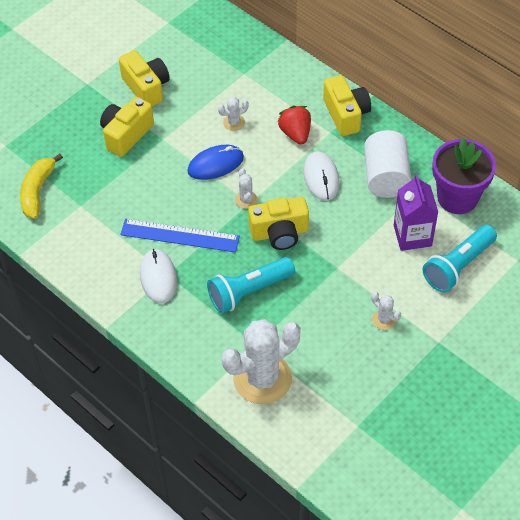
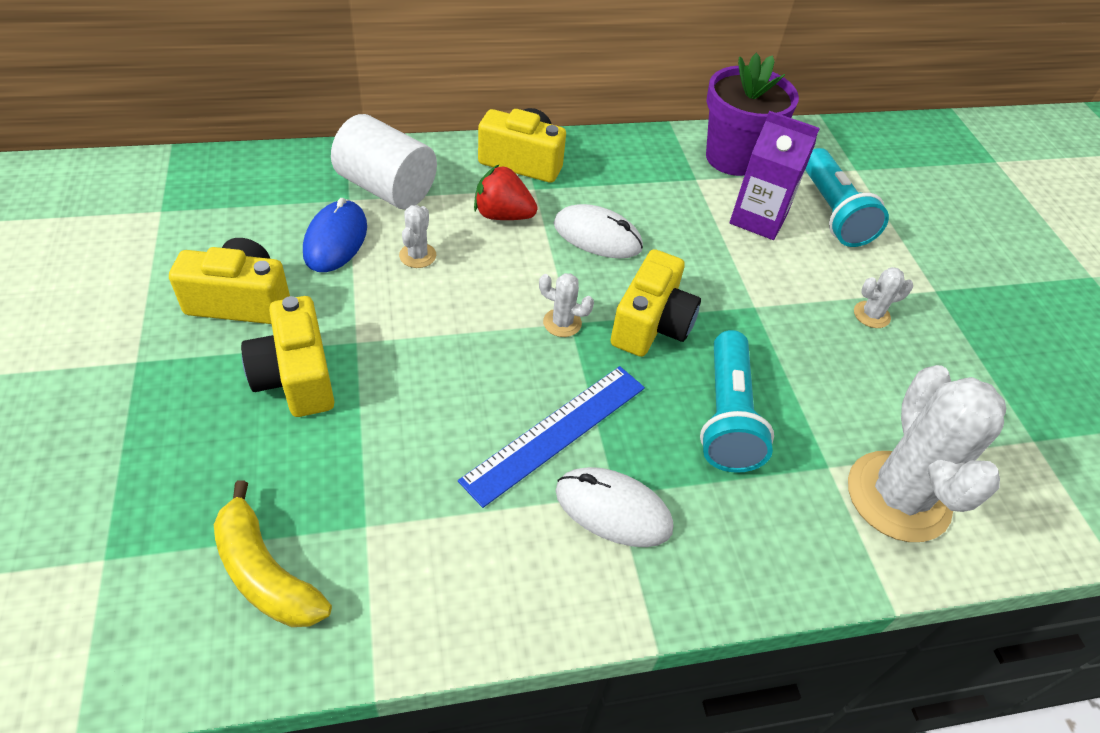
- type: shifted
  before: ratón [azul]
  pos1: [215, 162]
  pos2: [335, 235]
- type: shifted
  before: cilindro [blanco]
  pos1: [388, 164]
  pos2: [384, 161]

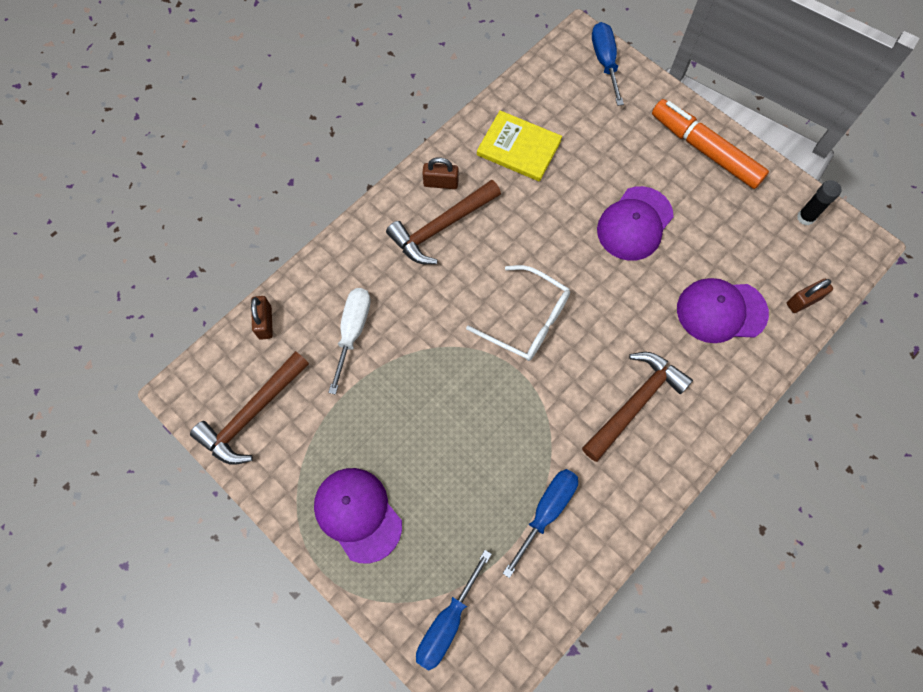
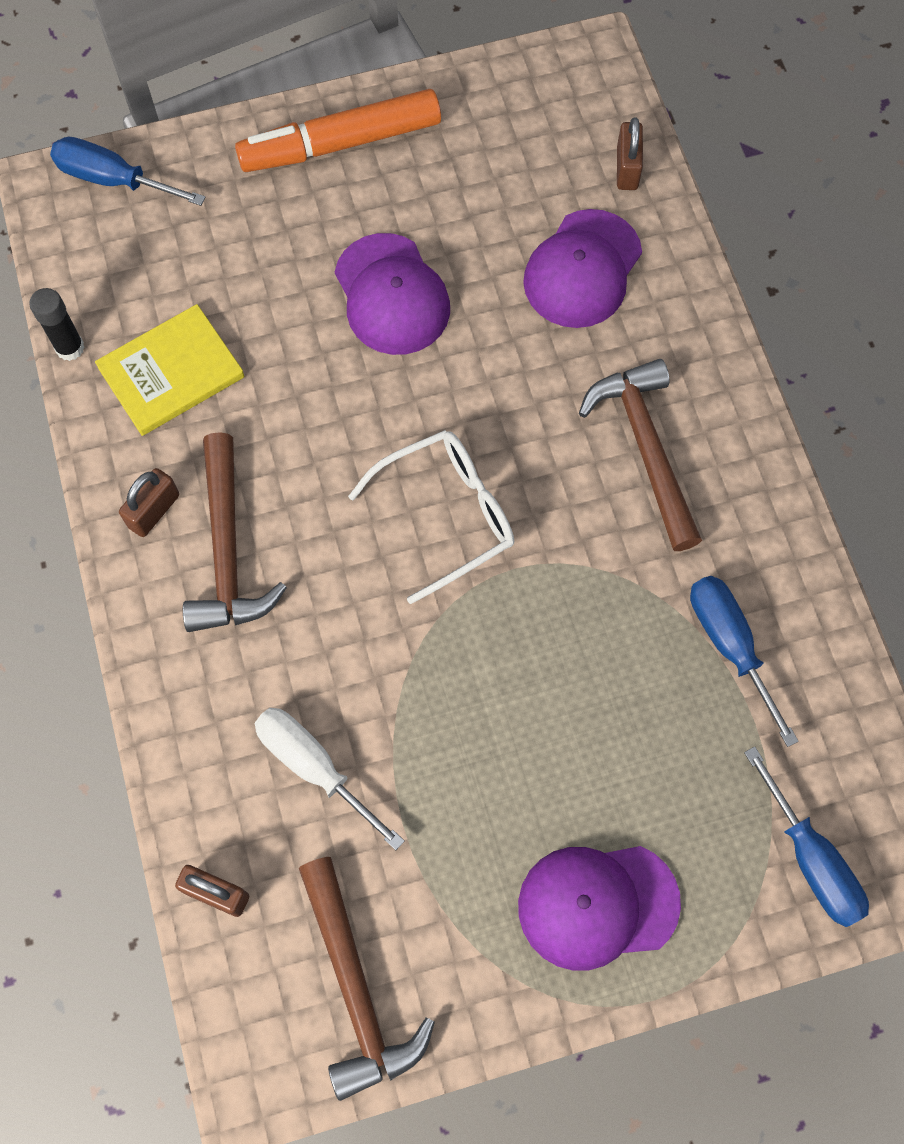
- type: shifted
  before: barra de pegamento [negro]
  pos1: [819, 202]
  pos2: [57, 324]

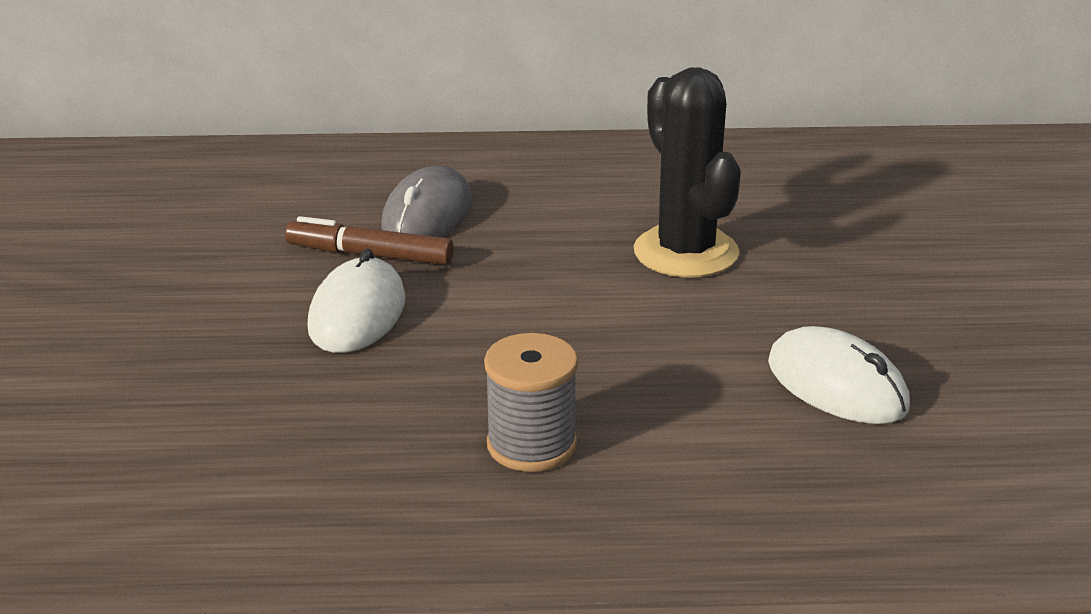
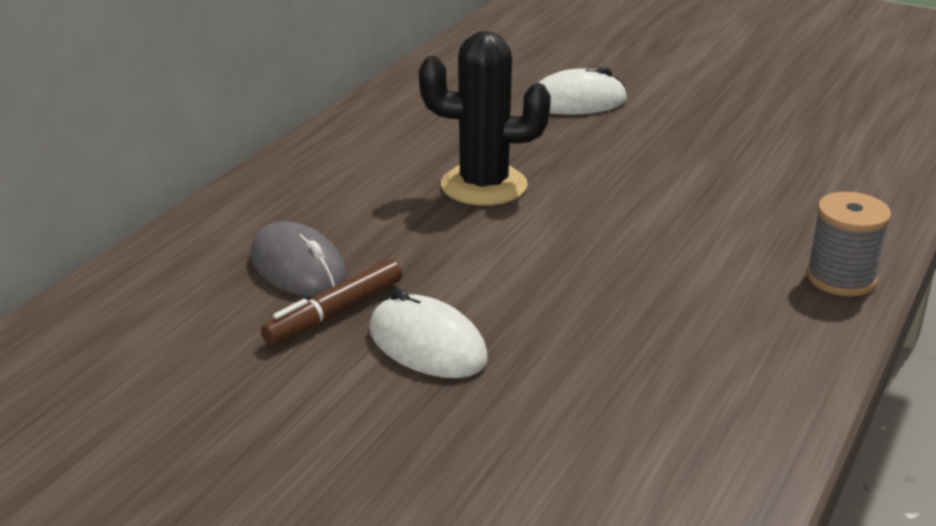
- type: shifted
  before: carrete [gris]
  pos1: [531, 402]
  pos2: [848, 244]
- type: shifted
  before: ratón [blanco]
  pos1: [839, 375]
  pos2: [582, 91]

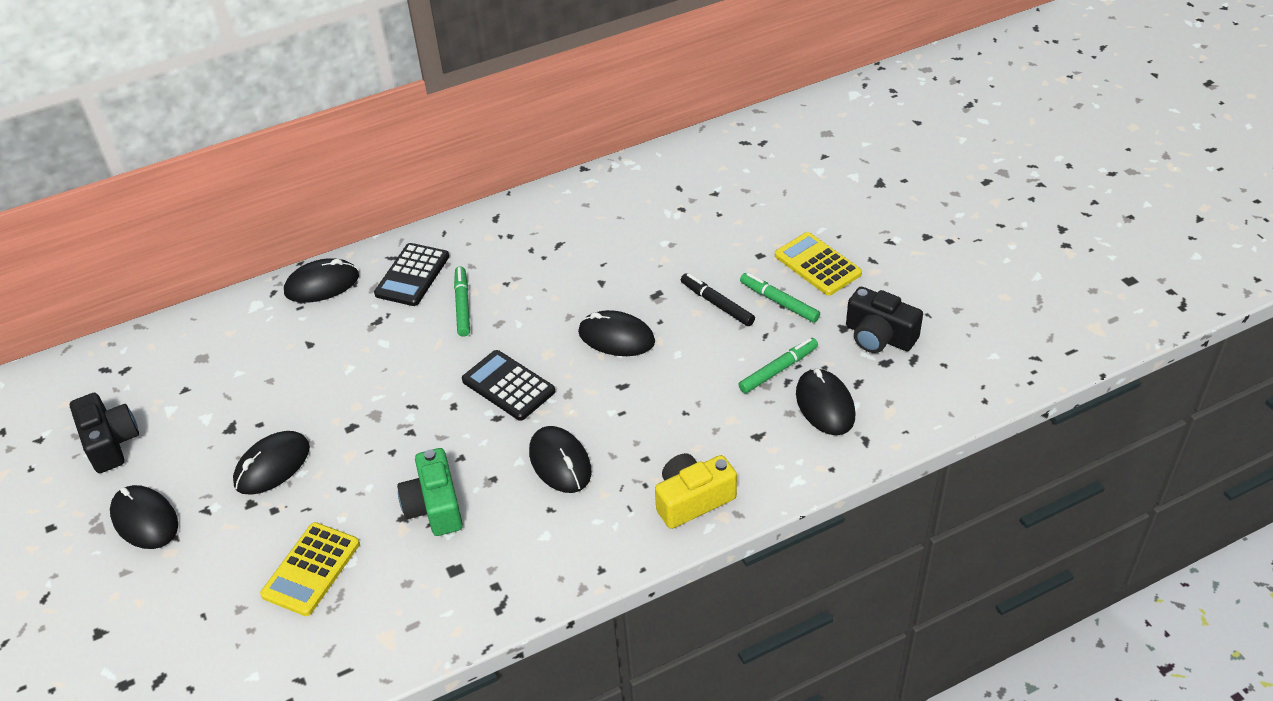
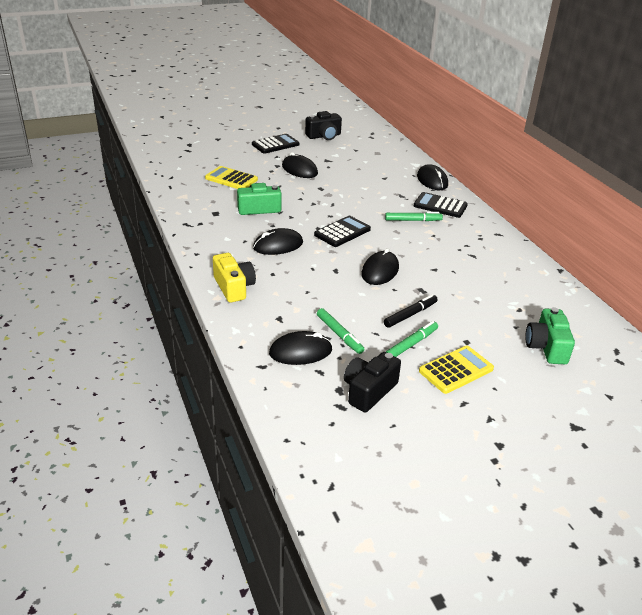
- type: new
  after: cámara [verde]
  pos2: [550, 335]
- type: swapped
  before: ratón [negro]
  after: calculadora [negro]
  pos1: [144, 517]
  pos2: [276, 144]

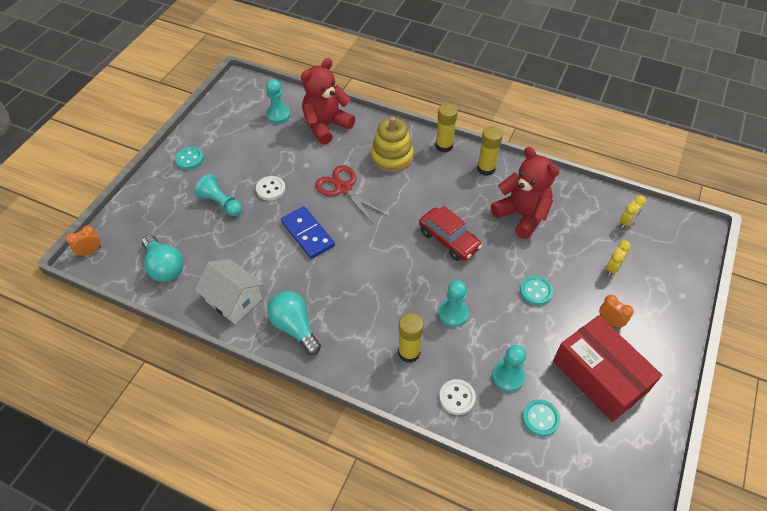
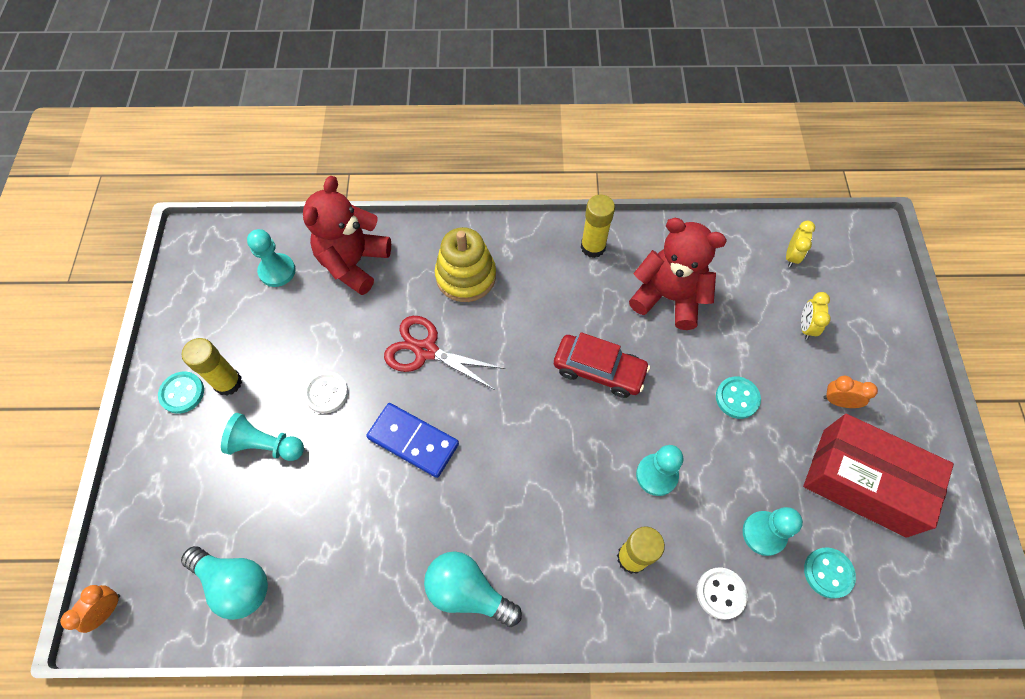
- type: gone
  before: casa [blanco]
  pos1: [229, 291]
- type: shifted
  before: barra de pegamento [amarillo]
  pos1: [446, 128]
  pos2: [212, 367]

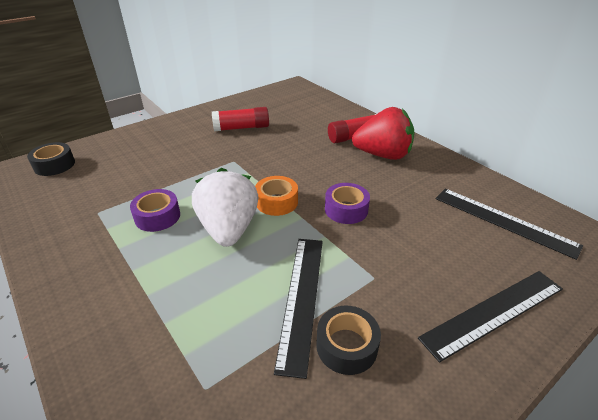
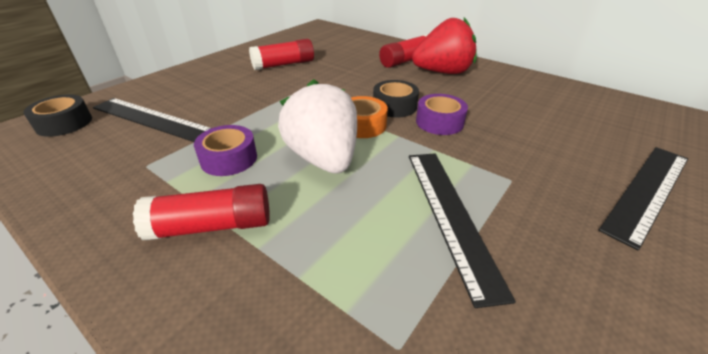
- type: new
  after: barra de pegamento [rojo]
  pos2: [201, 212]
- type: shifted
  before: cinta adhesiva [negro]
  pos1: [349, 340]
  pos2: [396, 98]
- type: shifted
  before: regla [negro]
  pos1: [509, 224]
  pos2: [152, 120]

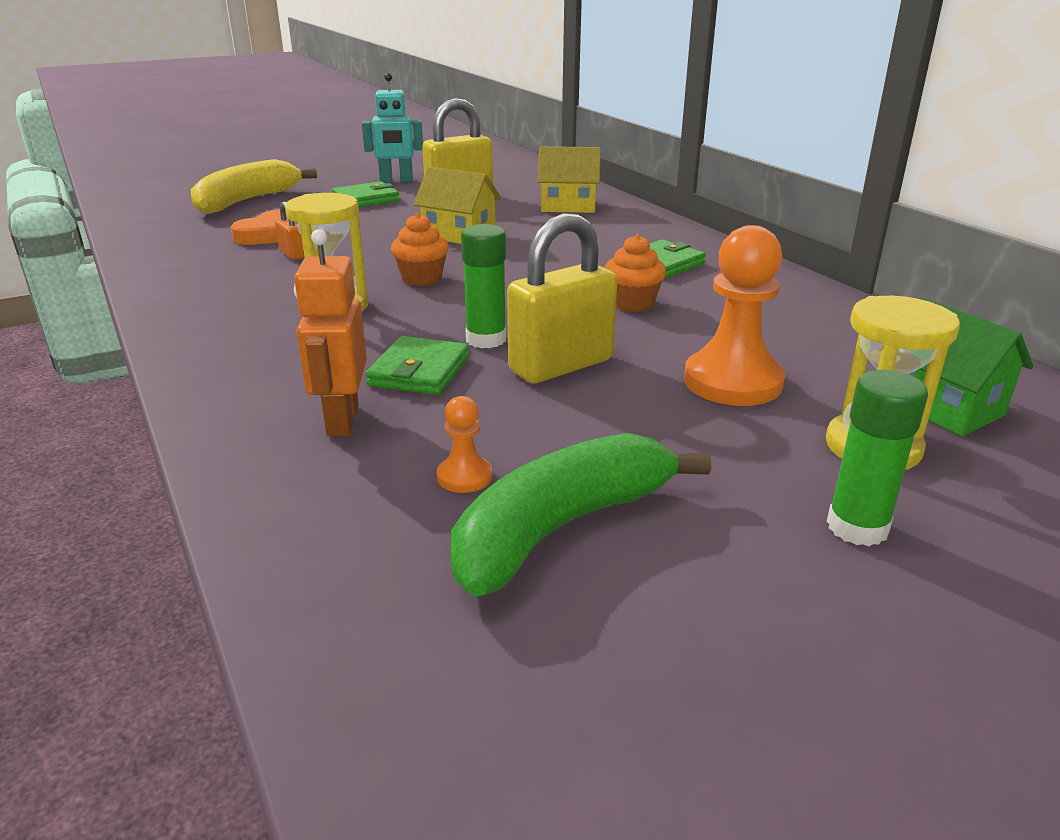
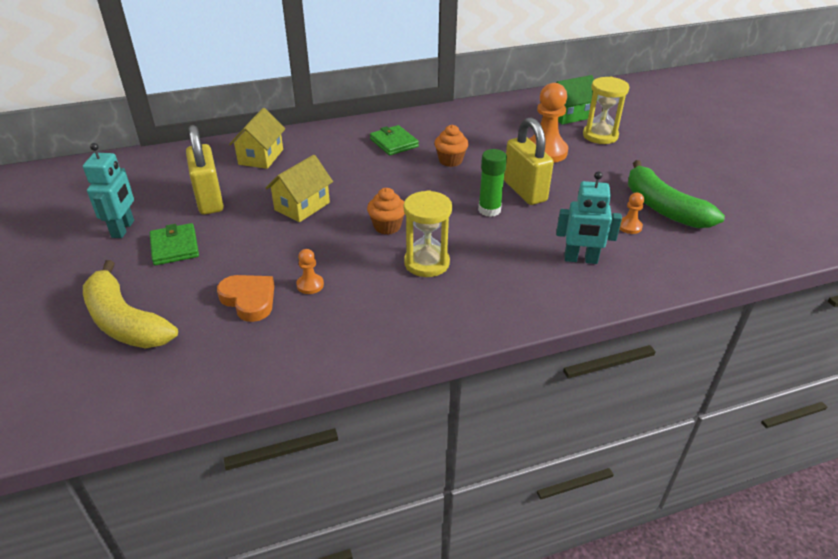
- type: gone
  before: cartera [verde]
  pos1: [417, 365]
- type: gone
  before: barra de pegamento [verde]
  pos1: [877, 458]
- type: swapped
  before: candado [naranja]
  after: peón [naranja]
  pos1: [290, 231]
  pos2: [310, 271]
- type: repainted
  before: robot [naranja]
  after: robot [turquesa]
  pos1: [330, 332]
  pos2: [589, 217]

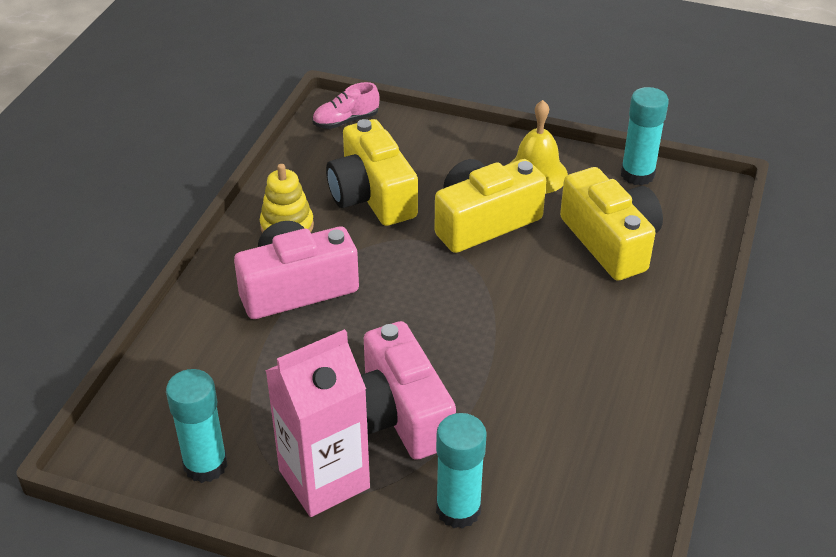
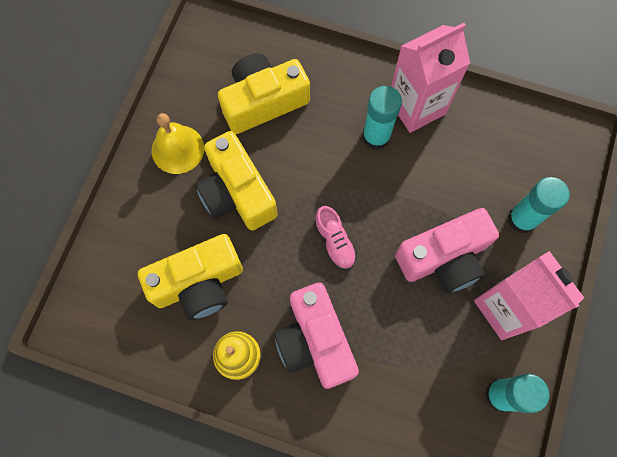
- type: new
  after: cartón de leche [rosa]
  pos2: [430, 78]
- type: shifted
  before: zapato [rosa]
  pos1: [345, 105]
  pos2: [335, 238]
- type: shifted
  before: barra de pegamento [turquesa]
  pos1: [645, 136]
  pos2: [382, 118]

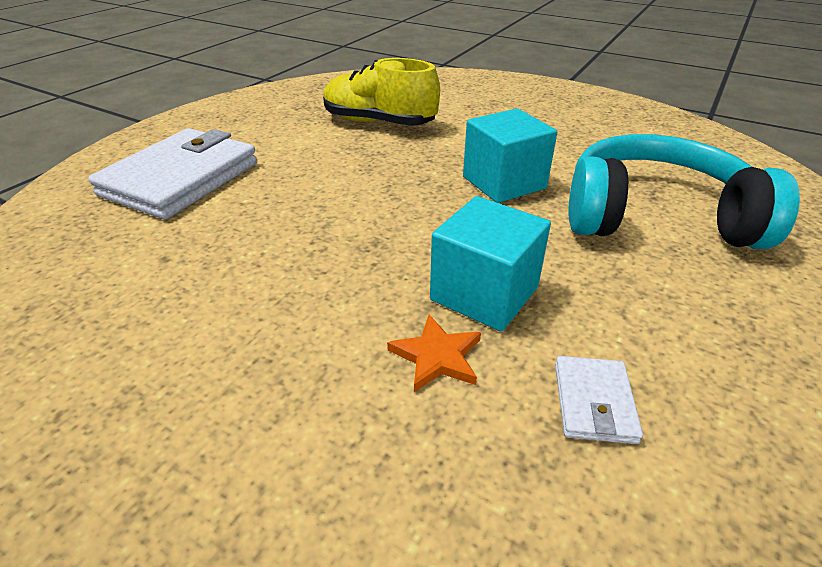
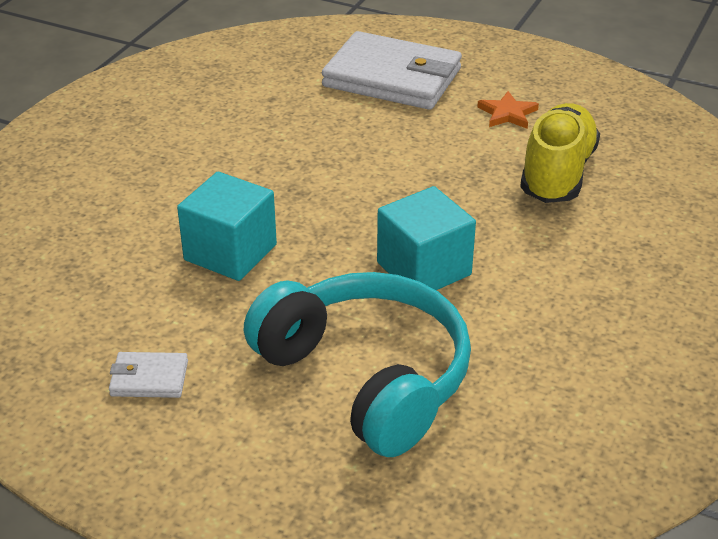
- type: shifted
  before: estrella [naranja]
  pos1: [434, 353]
  pos2: [508, 110]
- type: shifted
  before: cartera [blanco]
  pos1: [599, 400]
  pos2: [148, 375]
- type: rotated
  before: auriculares [turquesa]
  pos1: [684, 191]
  pos2: [357, 364]
  turn: -45

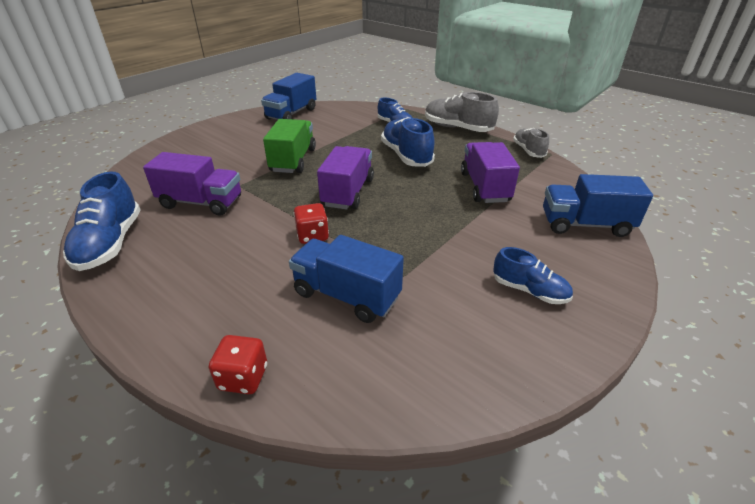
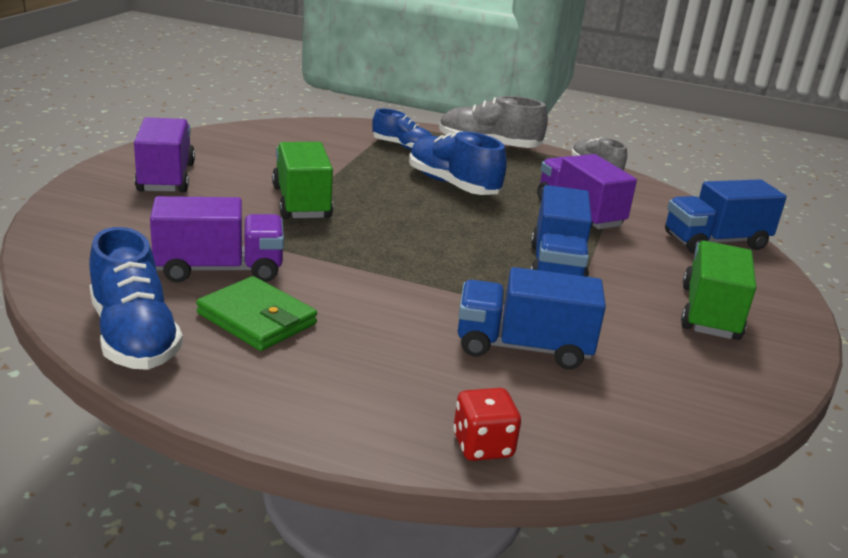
- type: gone
  before: dado [rojo]
  pos1: [311, 223]
- type: new
  after: cartera [verde]
  pos2: [256, 313]
- type: shifted
  before: camión [azul]
  pos1: [288, 96]
  pos2: [561, 231]
- type: shifted
  before: camión [morado]
  pos1: [345, 178]
  pos2: [164, 155]
- type: swapped
  before: zapato [azul]
  after: camión [verde]
  pos1: [533, 275]
  pos2: [718, 290]

